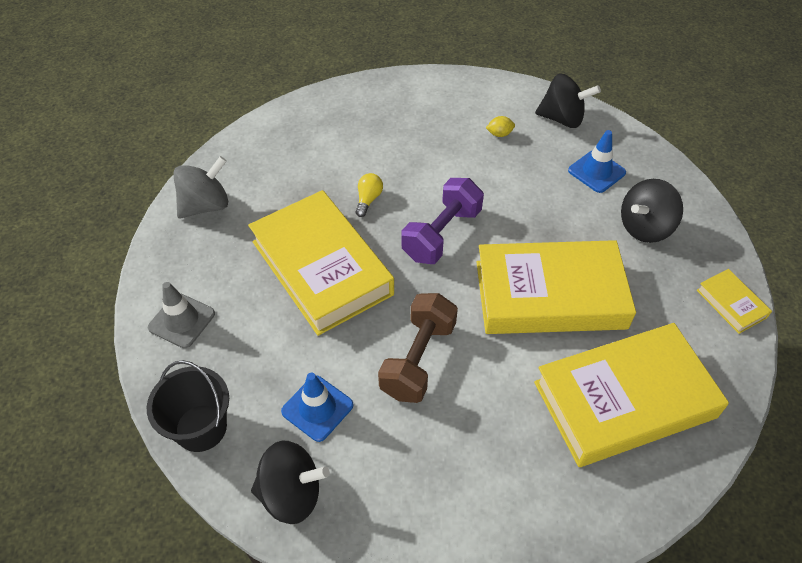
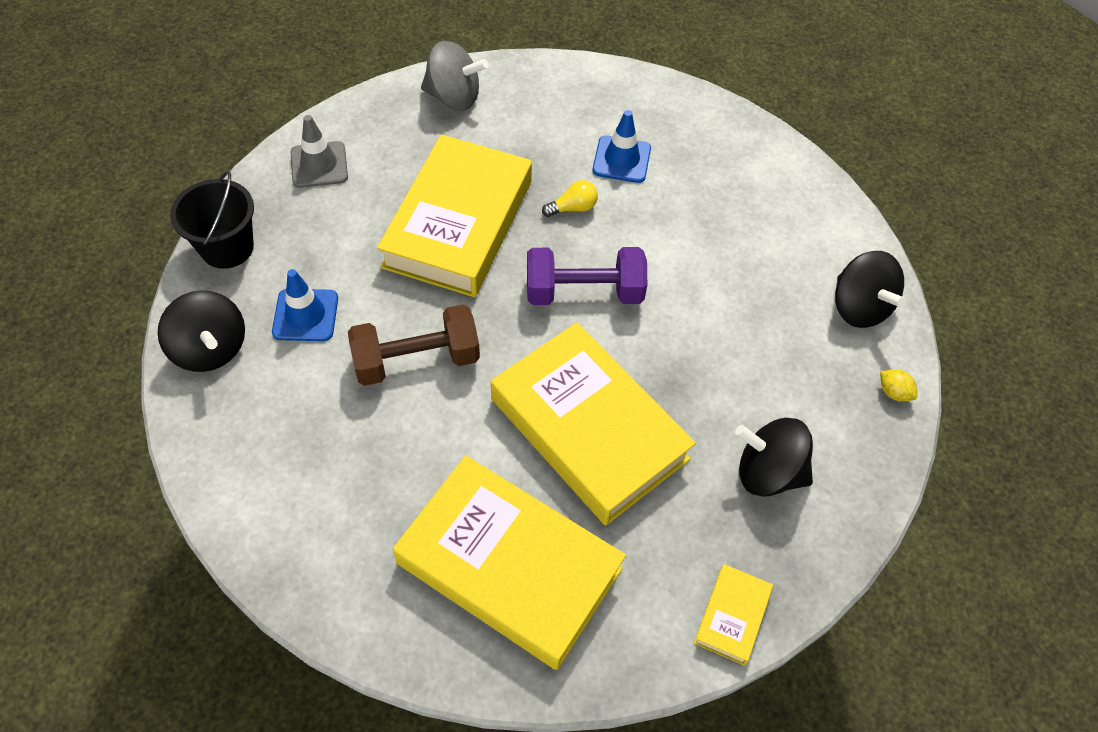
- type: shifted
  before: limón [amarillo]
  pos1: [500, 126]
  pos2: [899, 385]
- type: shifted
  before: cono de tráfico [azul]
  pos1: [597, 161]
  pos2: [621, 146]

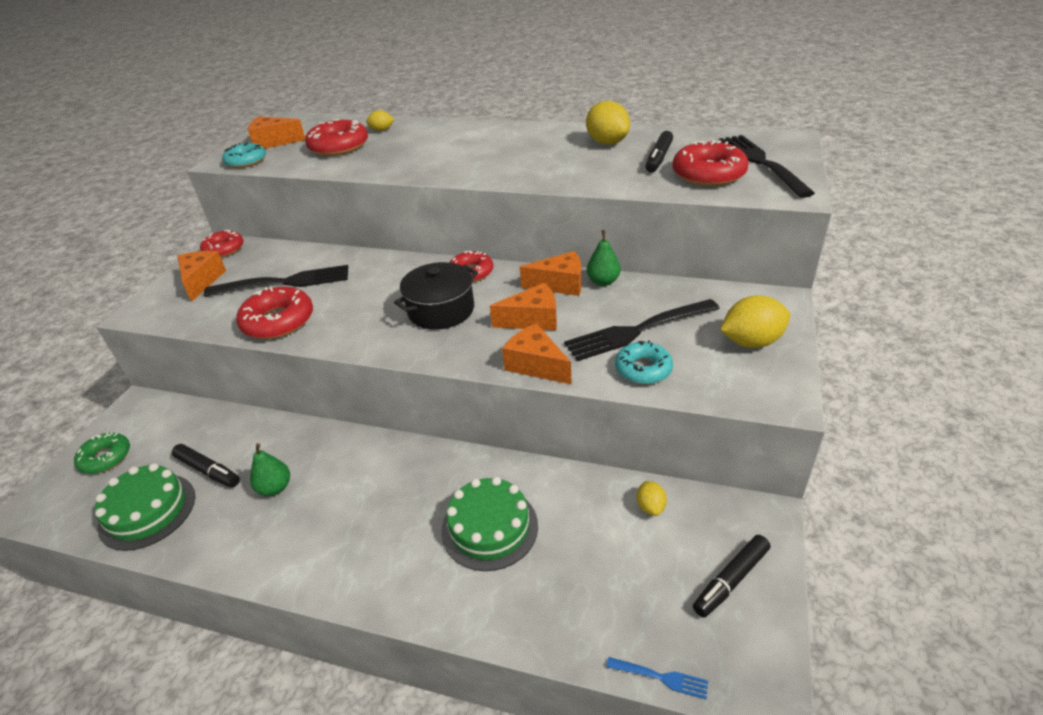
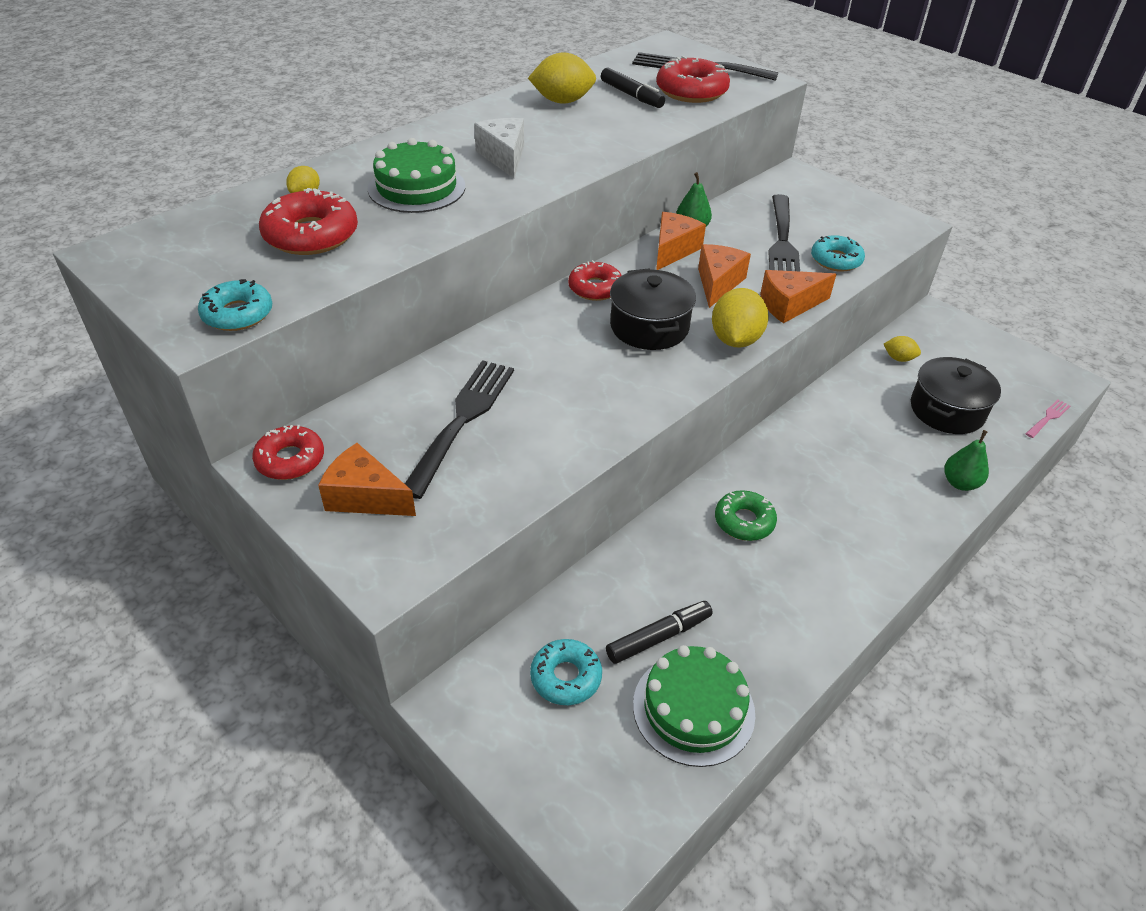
- type: gone
  before: rosquilla [rojo]
  pos1: [274, 313]
- type: gone
  before: queso [naranja]
  pos1: [276, 132]
- type: gone
  before: rotulador [negro]
  pos1: [732, 576]
- type: new
  after: queso [blanco]
  pos2: [499, 148]
- type: new
  after: rosquilla [turquesa]
  pos2: [566, 672]
- type: new
  after: olla [negro]
  pos2: [956, 395]
- type: shifted
  before: rosquilla [verde]
  pos1: [102, 453]
  pos2: [746, 515]
- type: shifted
  before: pera [verde]
  pos1: [270, 469]
  pos2: [966, 460]
- type: shifted
  before: tarta [verde]
  pos1: [489, 524]
  pos2: [416, 175]
- type: shifted
  before: limón [amarillo]
  pos1: [755, 321]
  pos2: [740, 317]
- type: repainted
  before: tenedor [azul]
  after: tenedor [rosa]
  pos1: [657, 678]
  pos2: [1047, 419]

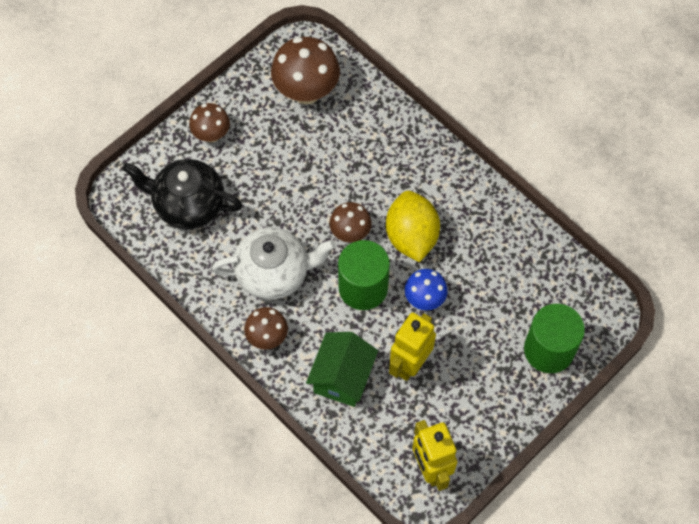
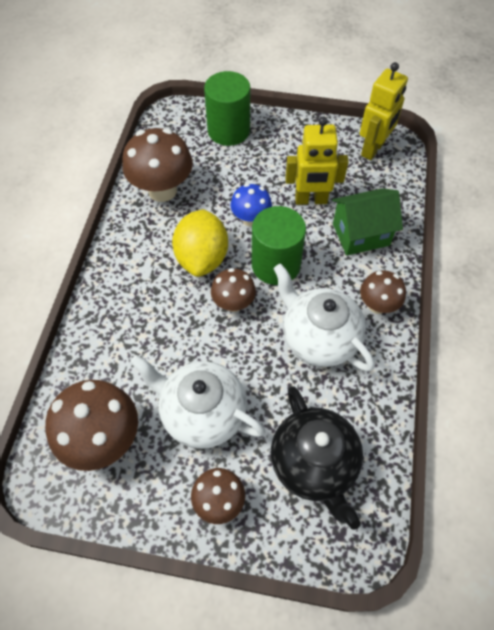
- type: new
  after: seta [marrón]
  pos2: [157, 165]
- type: new
  after: tetera [blanco]
  pos2: [197, 402]
- type: rotated
  before: limón [amarillo]
  pos1: [413, 226]
  pos2: [200, 243]
  turn: -45

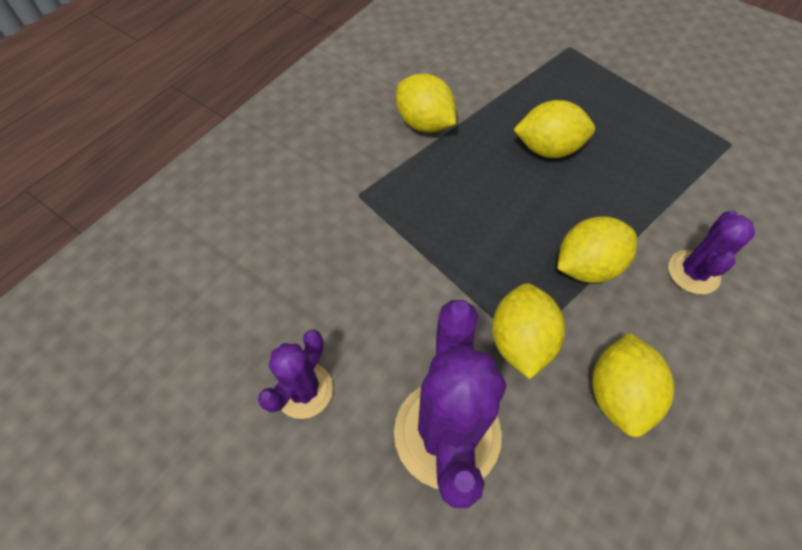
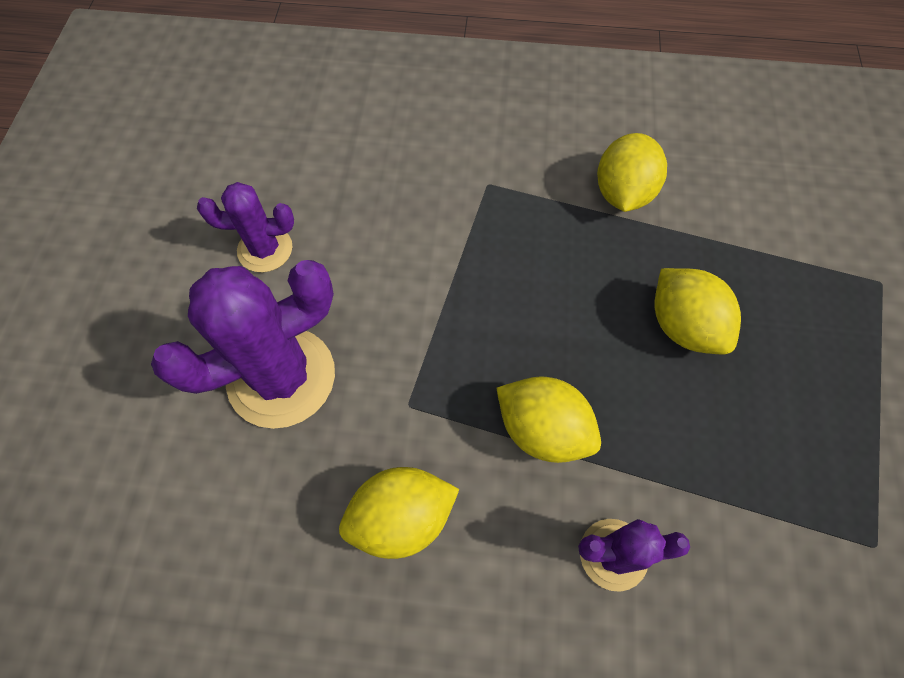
- type: gone
  before: limón [amarillo]
  pos1: [528, 331]

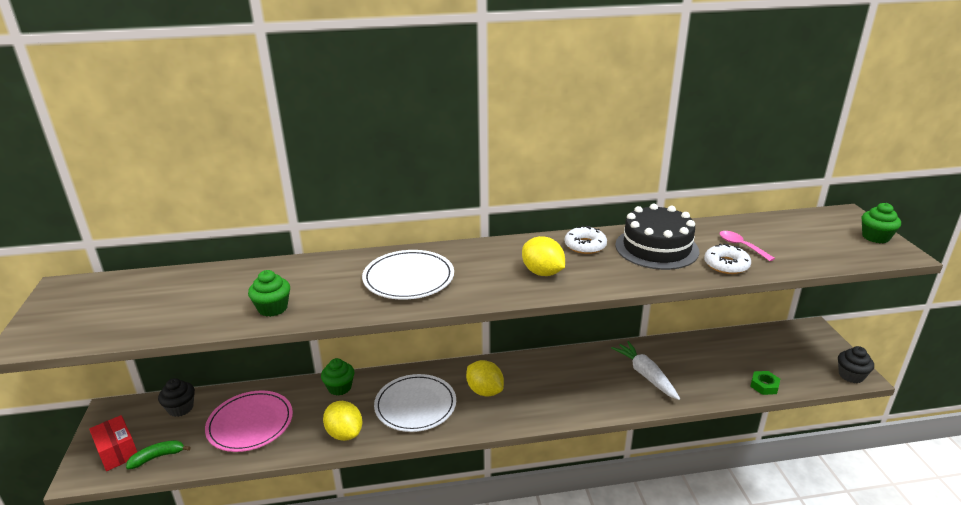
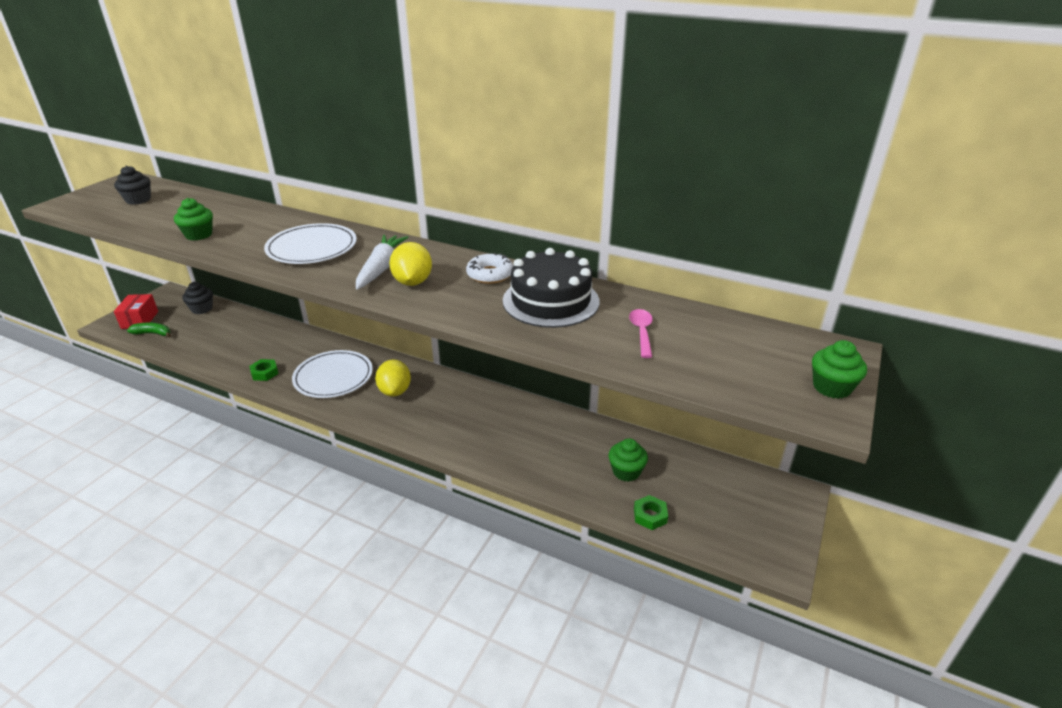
- type: gone
  before: plato [rosa]
  pos1: [249, 421]
- type: gone
  before: rosquilla [blanco]
  pos1: [727, 258]
- type: shifted
  before: magdalena [verde]
  pos1: [337, 377]
  pos2: [628, 460]
- type: shifted
  before: zanahoria [blanco]
  pos1: [645, 370]
  pos2: [382, 262]
- type: shifted
  before: magdalena [negro]
  pos1: [856, 364]
  pos2: [132, 185]
- type: swapped
  before: limón [amarillo]
  after: tuerca [verde]
  pos1: [342, 421]
  pos2: [264, 370]

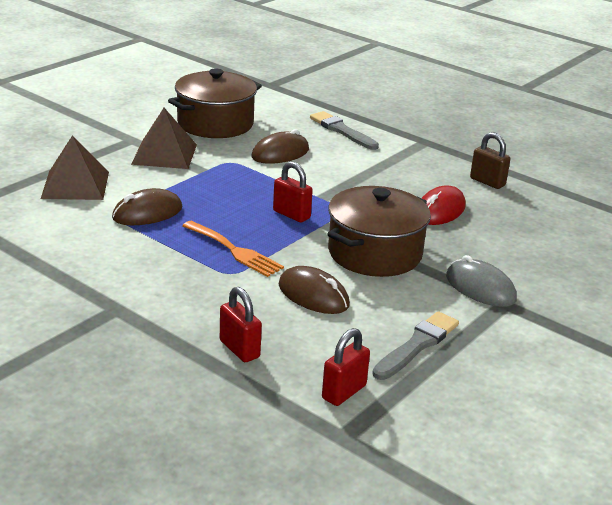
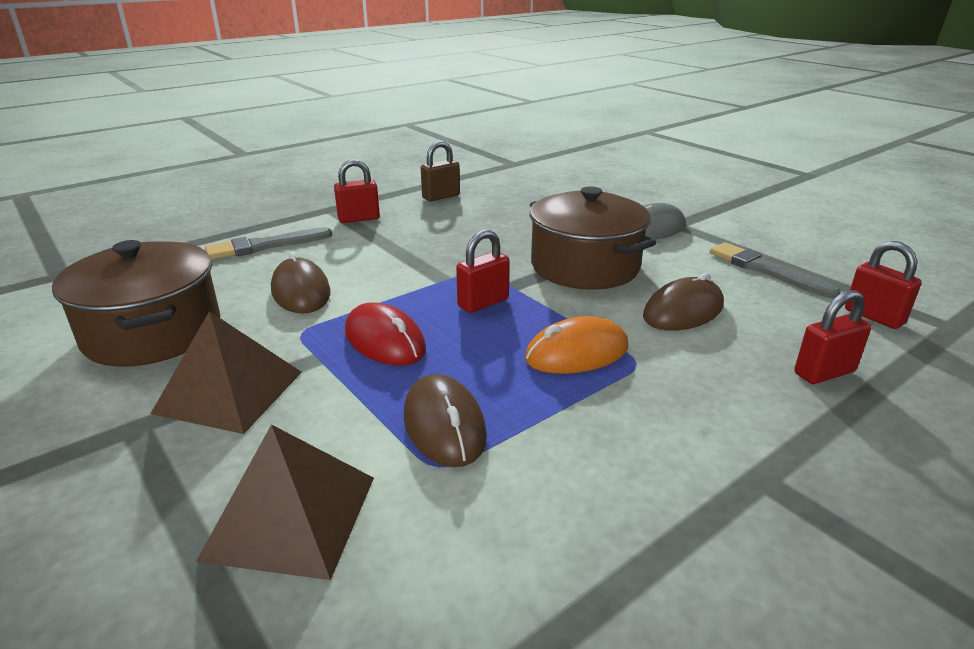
- type: new
  after: candado [rojo]
  pos2: [357, 191]
- type: shifted
  before: ratón [rojo]
  pos1: [444, 205]
  pos2: [385, 334]
- type: swapped
  before: tenedor [naranja]
  after: ratón [naranja]
  pos1: [233, 249]
  pos2: [576, 345]

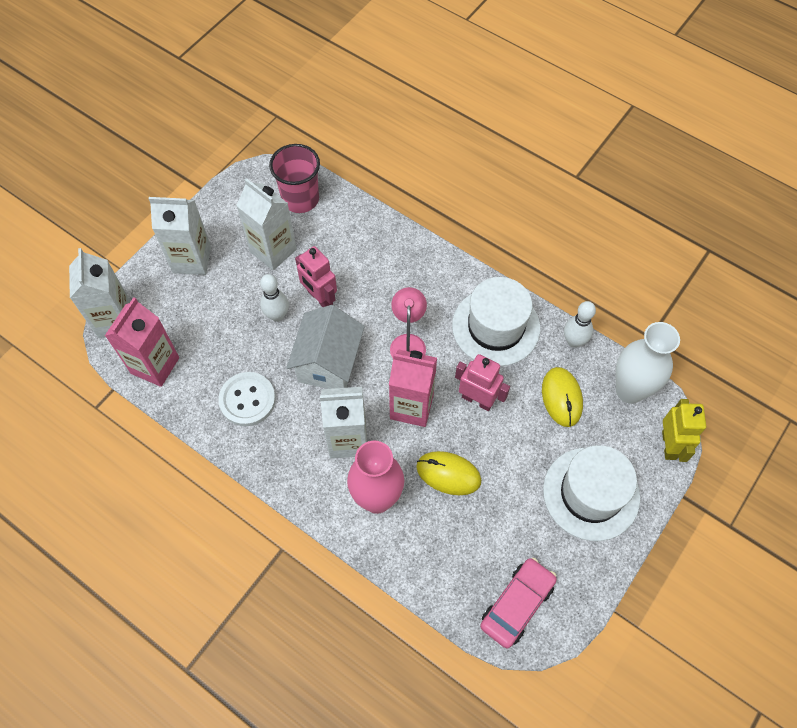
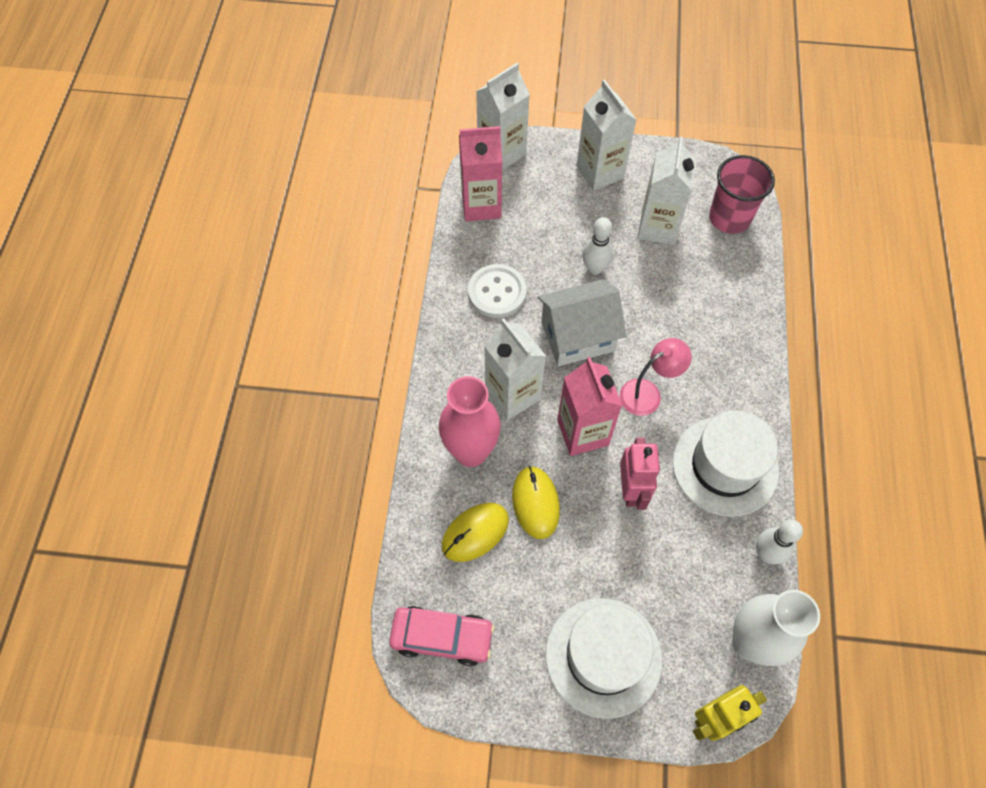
- type: gone
  before: robot [rosa]
  pos1: [316, 276]
- type: shifted
  before: ratón [amarillo]
  pos1: [562, 397]
  pos2: [475, 532]

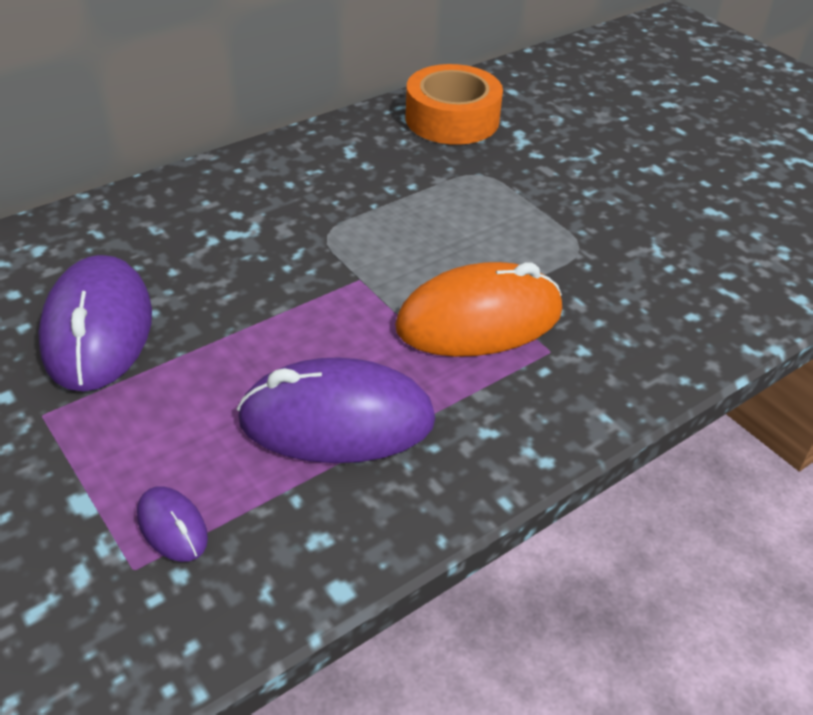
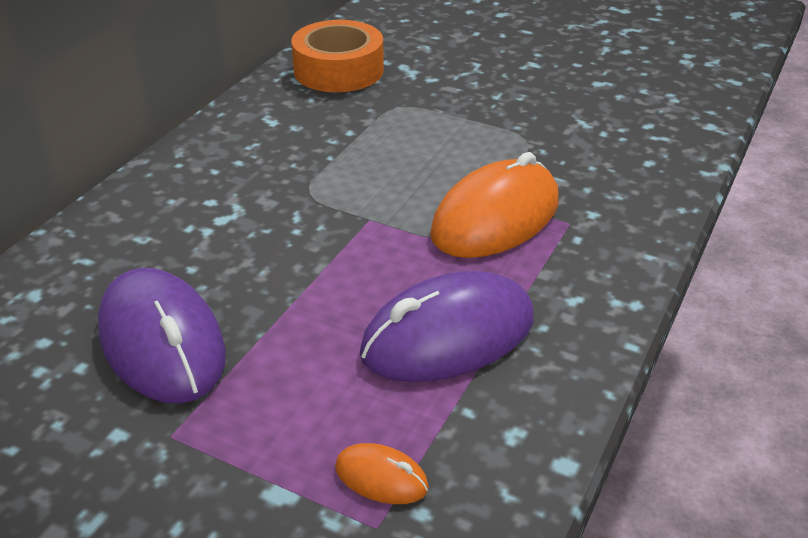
- type: repainted
  before: ratón [morado]
  after: ratón [naranja]
  pos1: [172, 524]
  pos2: [382, 473]

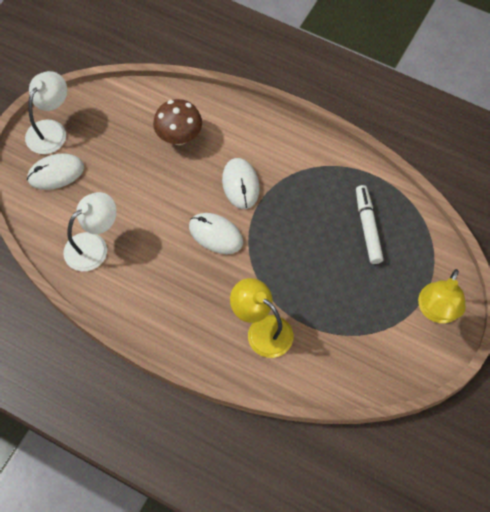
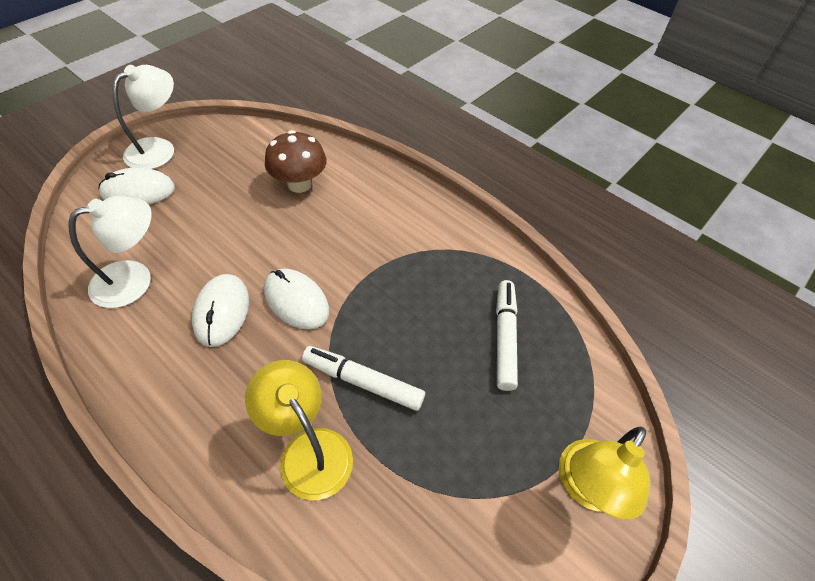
- type: new
  after: rotulador [blanco]
  pos2: [363, 378]
- type: shifted
  before: ratón [blanco]
  pos1: [241, 183]
  pos2: [220, 310]

